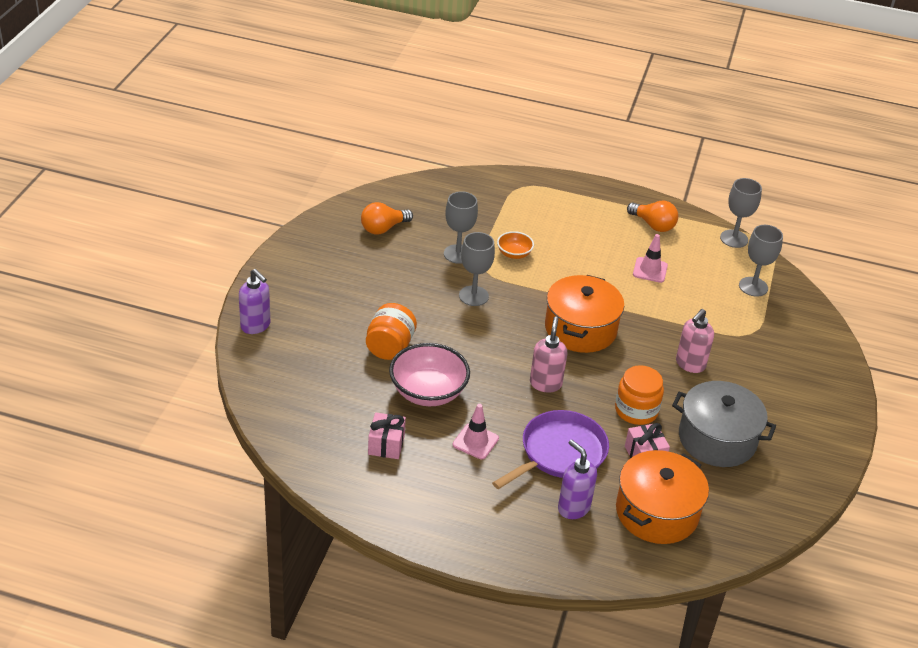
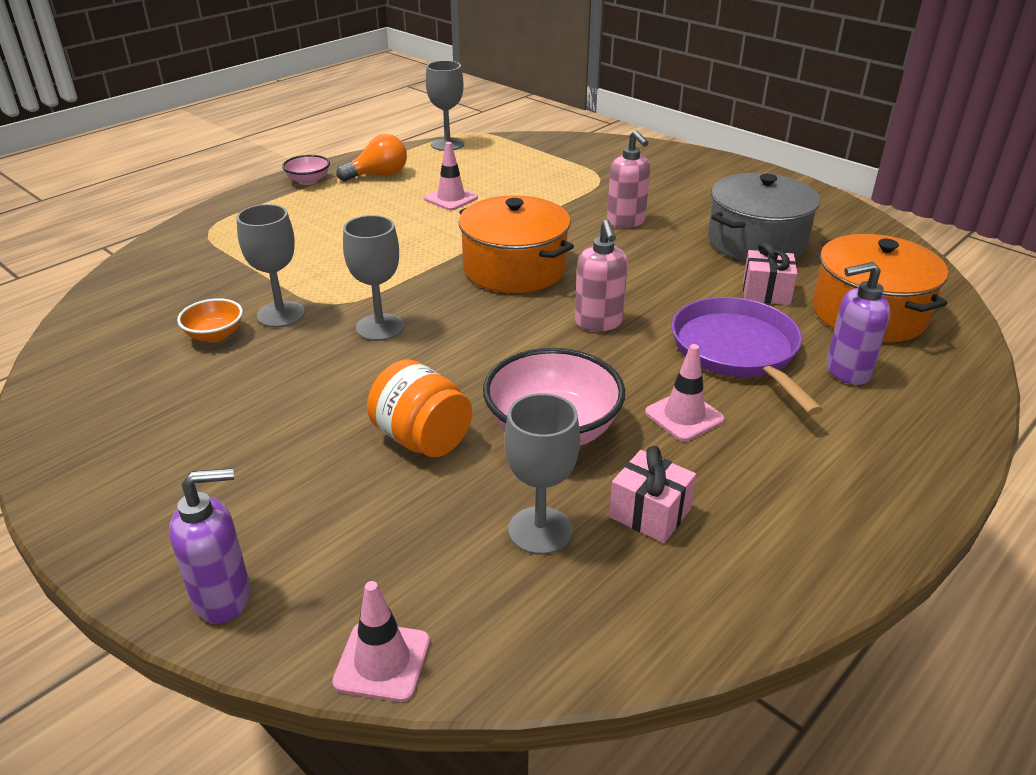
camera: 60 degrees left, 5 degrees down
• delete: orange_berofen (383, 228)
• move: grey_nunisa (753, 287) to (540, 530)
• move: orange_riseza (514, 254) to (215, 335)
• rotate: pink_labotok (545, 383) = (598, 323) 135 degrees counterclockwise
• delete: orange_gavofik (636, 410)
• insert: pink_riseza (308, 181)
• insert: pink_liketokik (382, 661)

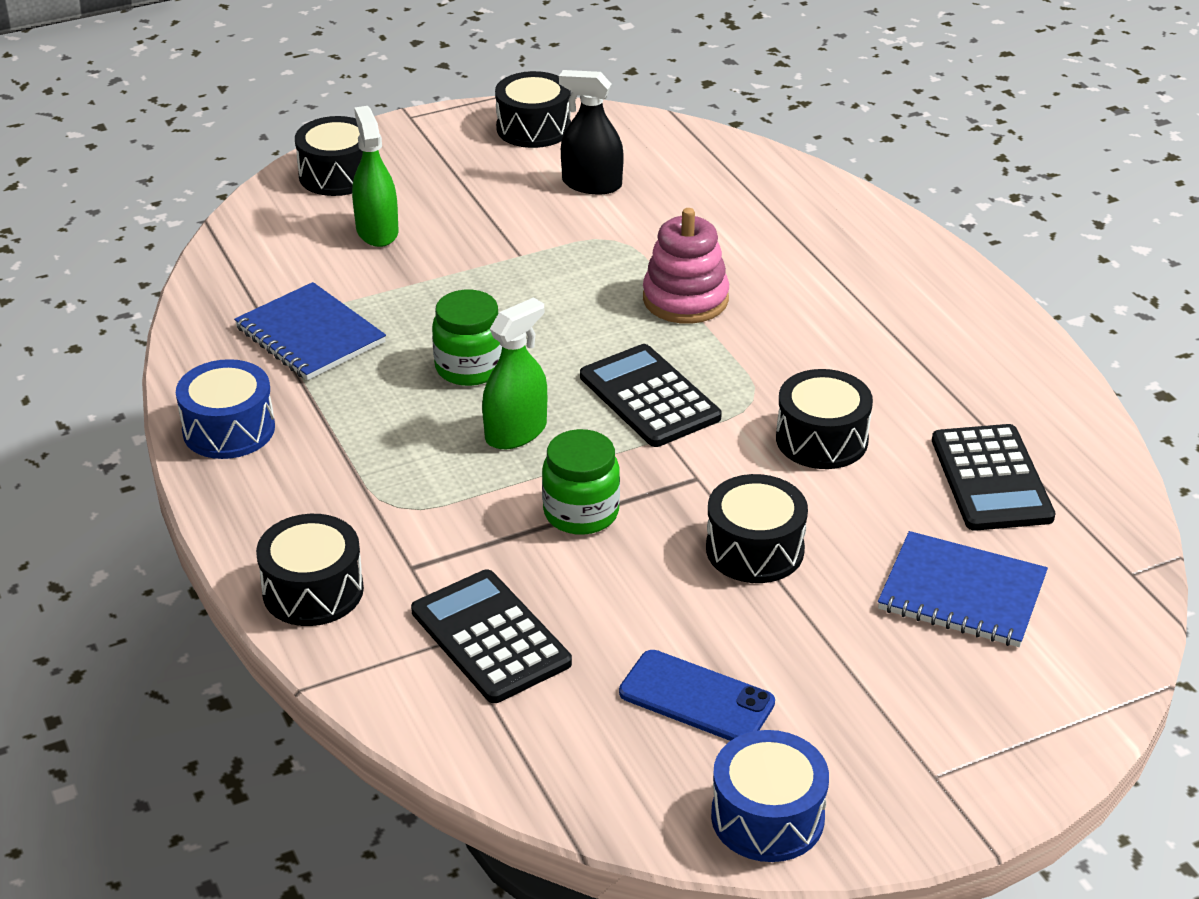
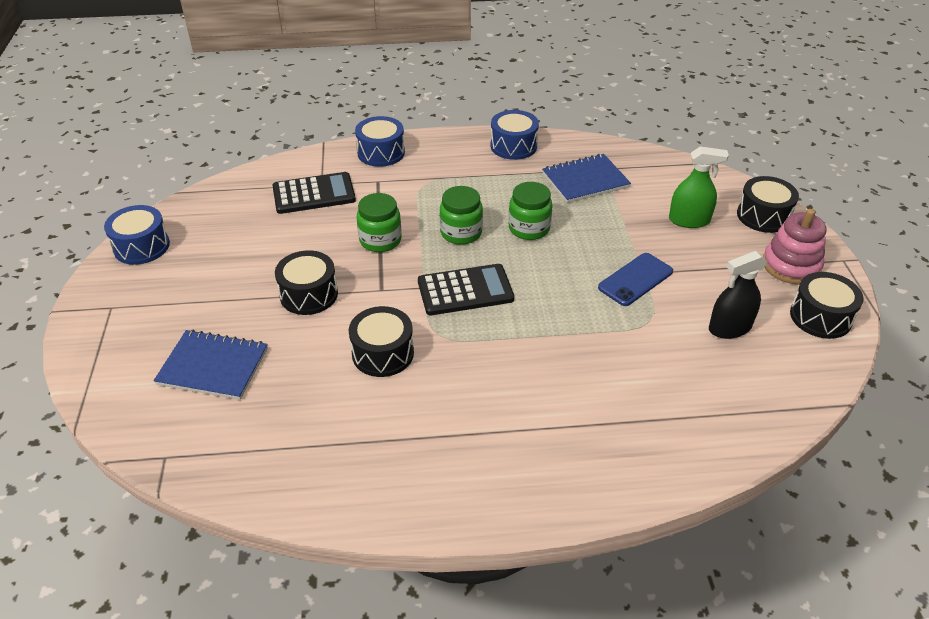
camera: 110 degrees right, 5 degrees up
• rotate: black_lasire (592, 184) = (729, 328) 150 degrees counterclockwise
• move: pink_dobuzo (685, 299) to (791, 266)
• replace: green_lasire (516, 432) to green_gavofik (461, 233)
• delete: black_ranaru (991, 479)
• recolor: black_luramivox (313, 590) to blue_luramivox (381, 153)
• rotate: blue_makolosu (962, 593) = (213, 366) 60 degrees clockwise
• move: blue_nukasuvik (696, 698) to (635, 279)

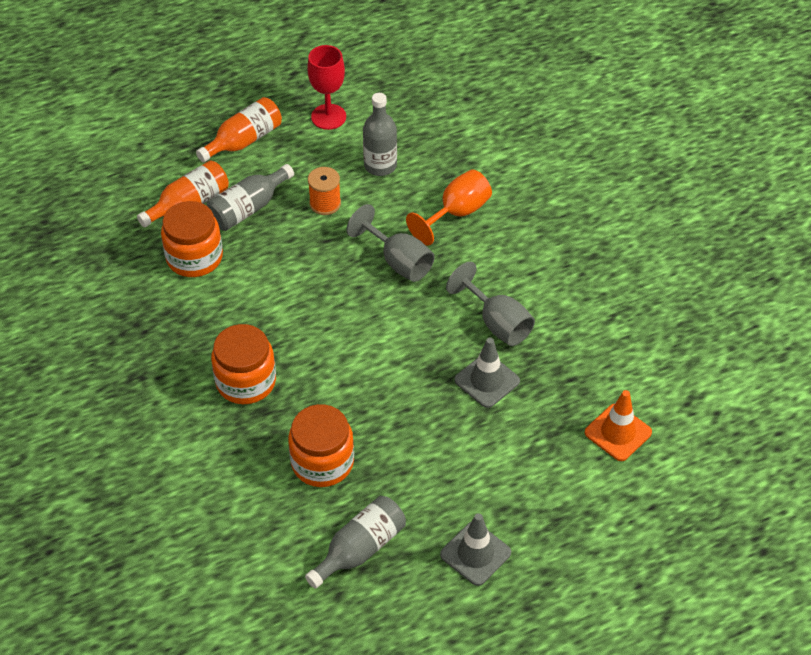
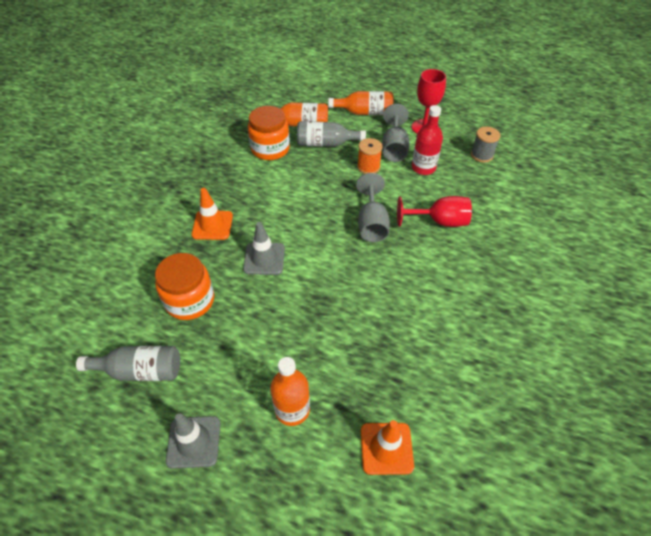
camera: 45 degrees right, 0 degrees up
• recolor: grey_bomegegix (380, 165) to red_bomegegix (423, 168)
• recolor: orange_nunisa (456, 213) to red_nunisa (439, 221)
• move: grey_nunisa (497, 323) to (394, 148)
• replace: orange_gavofik (246, 381) to orange_liketokik (212, 225)
• move: grey_liketokik (487, 380) to (264, 259)
• insert: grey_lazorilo (481, 155)
• insert: orange_bomegegix (292, 410)

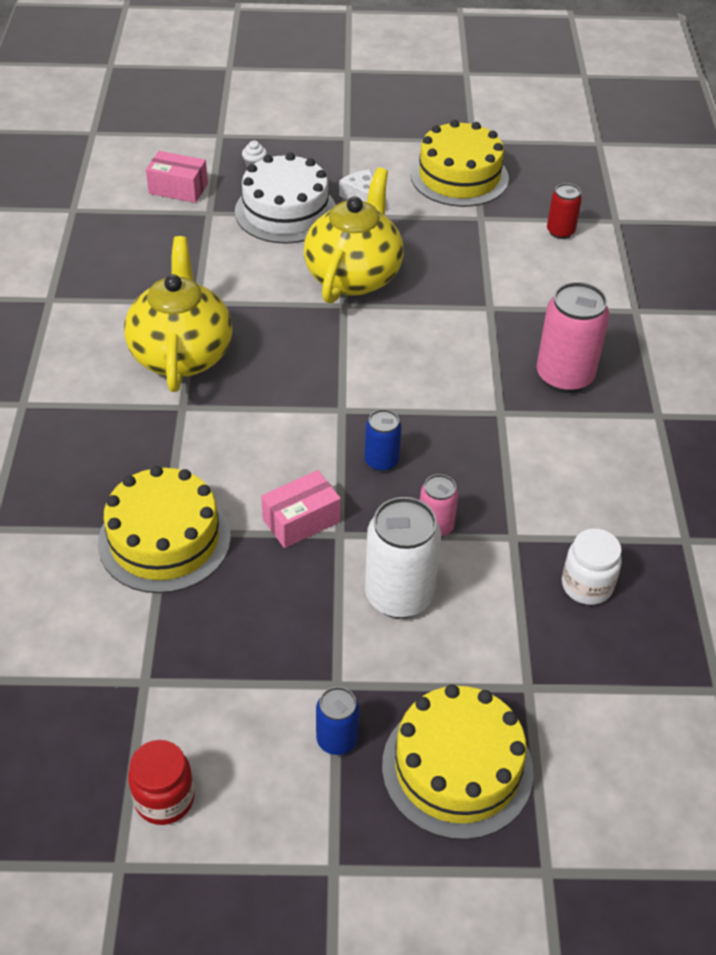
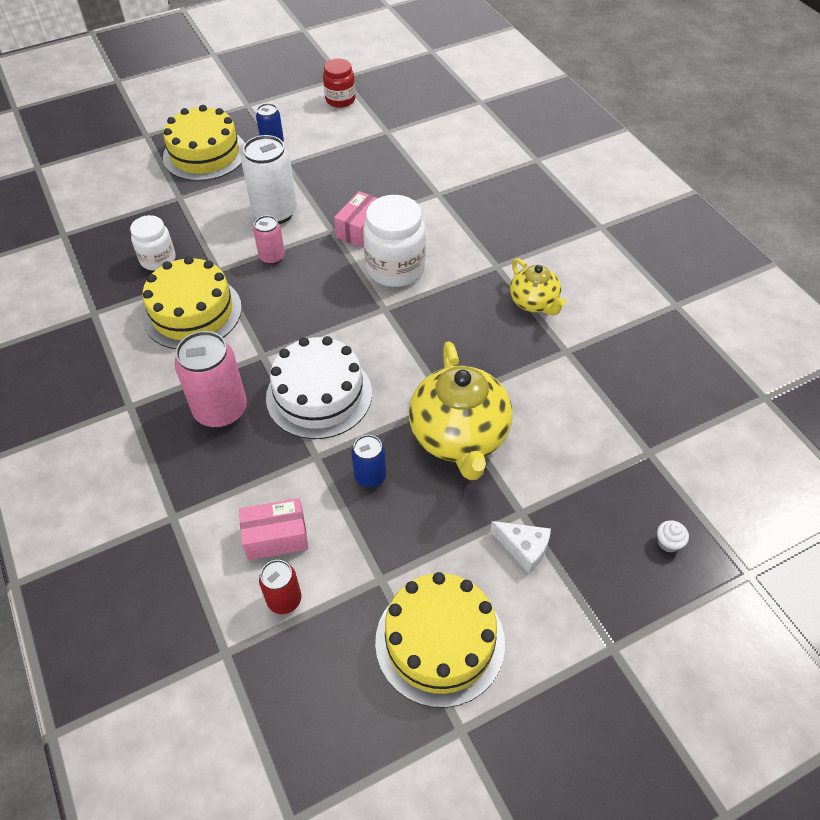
camera: 155 degrees right, 5 degrees up
• move: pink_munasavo (178, 188) to (276, 537)
• move: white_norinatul (285, 211) to (319, 395)
• resize: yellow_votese (182, 354) = (534, 302) x0.56
• move: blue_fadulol (381, 461) to (370, 476)
• move: yellow_norinatul (164, 539) to (192, 312)
• insert: white_gavofik (395, 268)

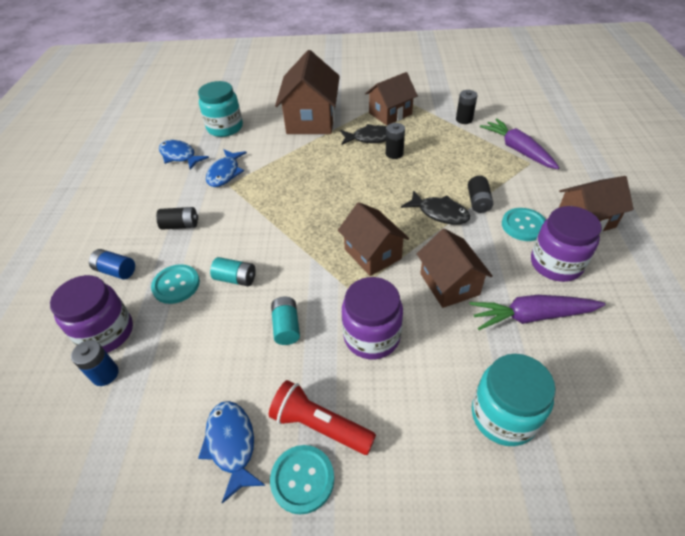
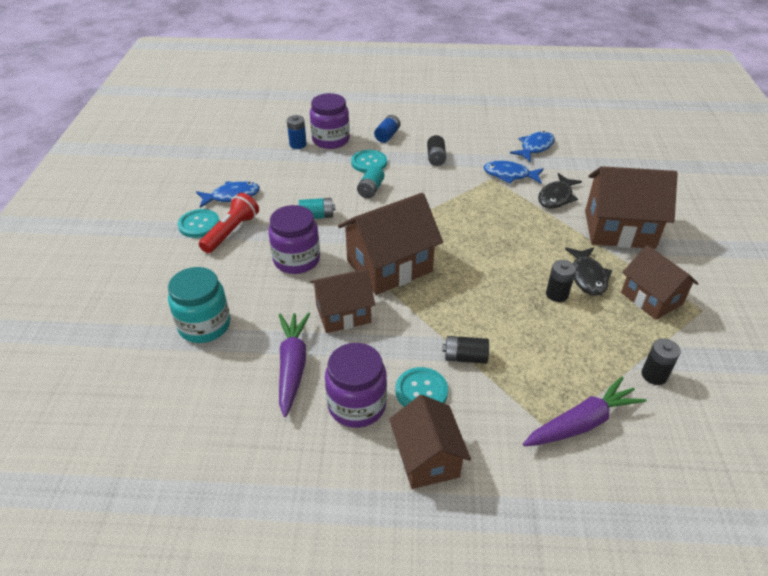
camera: 90 degrees right, 5 degrees down
• delete: turquoise_gavofik (225, 128)
• move: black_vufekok (439, 213) to (556, 197)
• resize: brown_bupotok (372, 254) = (389, 266) x1.54

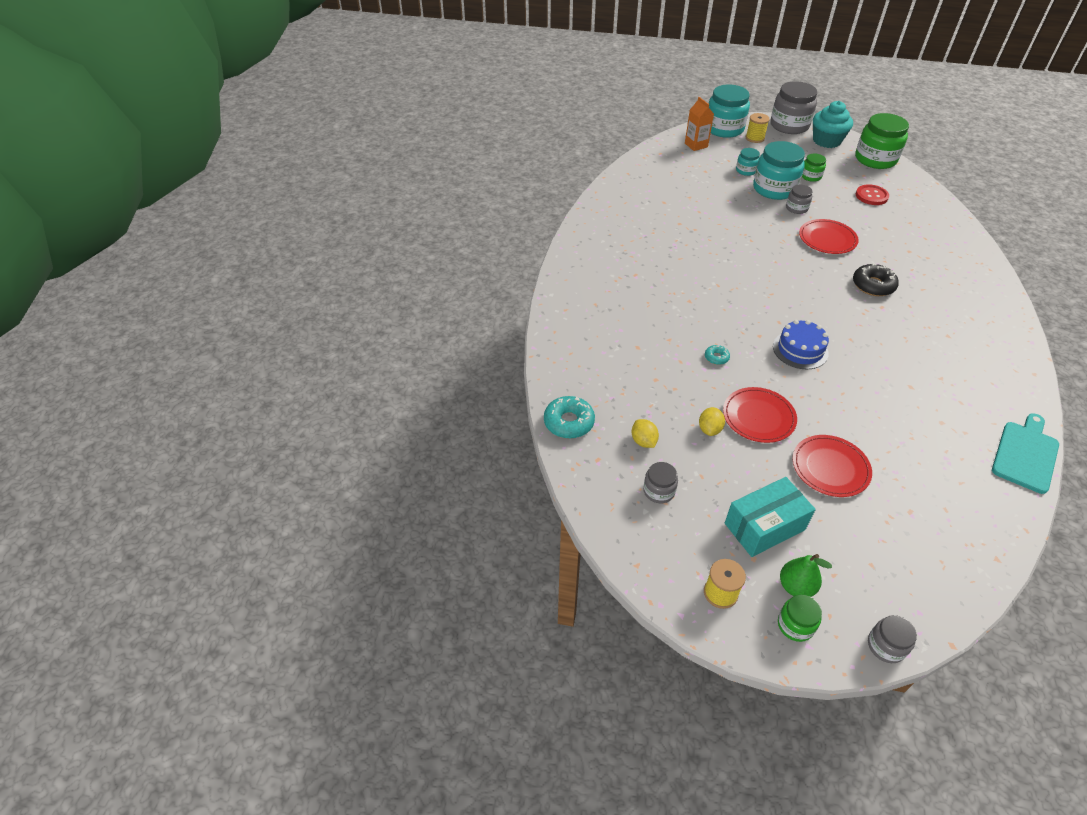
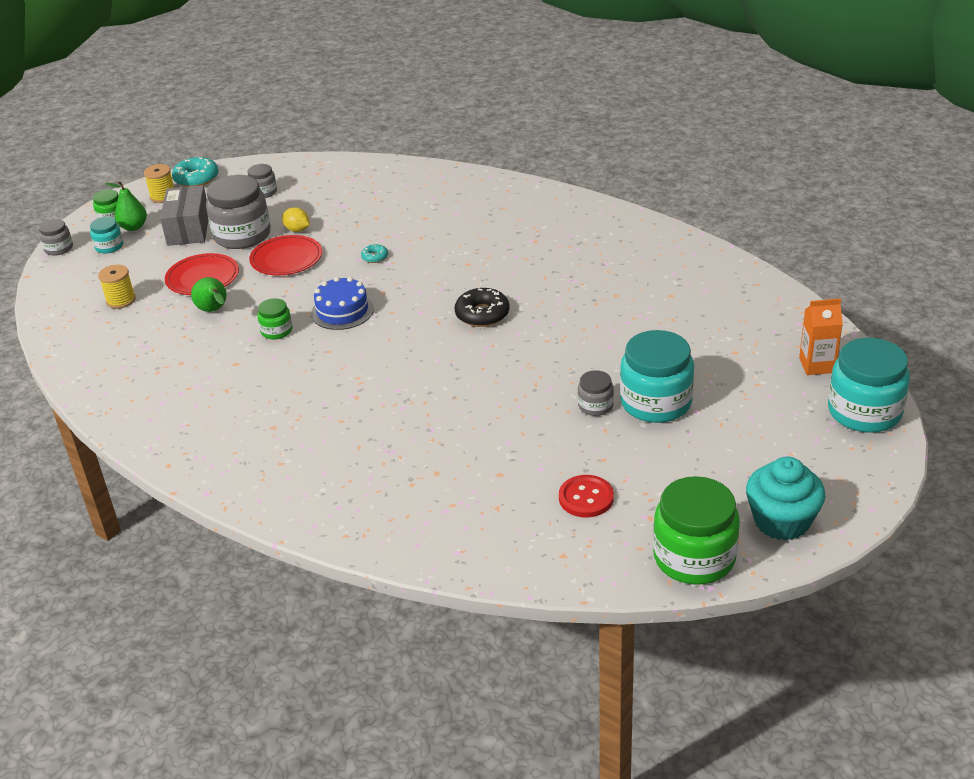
camera: 115 degrees right, 10 degrees down
• move: grey_gavofik (789, 125) to (242, 235)
• move: yellow_lazorilo (755, 138) to (121, 300)
• move: turquoise_gavofik (746, 170) to (109, 246)
• move: green_gavofik (810, 176) to (276, 331)
• delete: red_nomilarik (827, 239)
• move: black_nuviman (873, 285) to (482, 314)
• move: turquoise_nuviman (569, 422) to (196, 178)
• delete: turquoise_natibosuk (1026, 454)
• delete: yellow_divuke (643, 441)
• recolor: turquoise_munasavo (764, 526) to grey_munasavo (188, 229)
• insert: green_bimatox (214, 310)

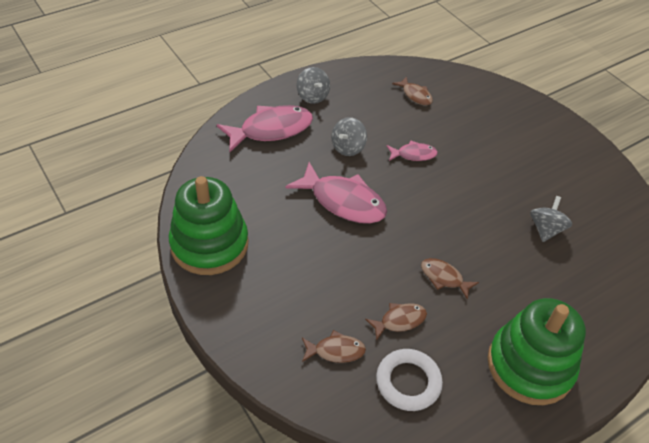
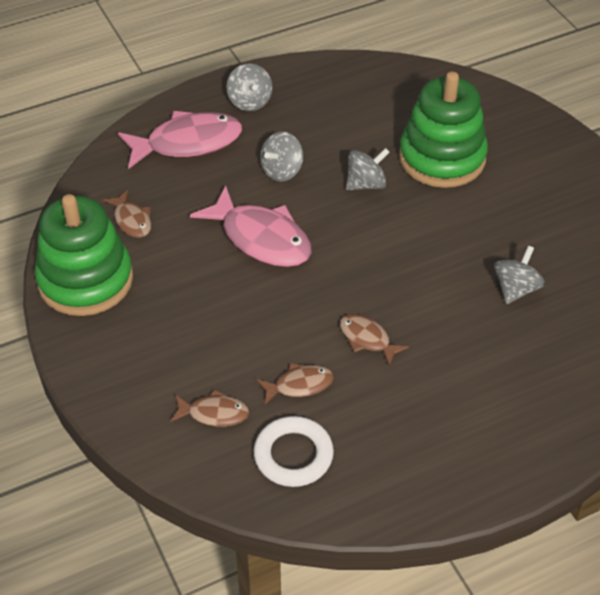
camera: 10 degrees right, 0 degrees up
• move: brown_vufekok (415, 95) to (132, 220)
• replace: pink_vufekok (414, 154) to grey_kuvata (366, 184)
• move: green_dobuzo (530, 366) to (442, 158)

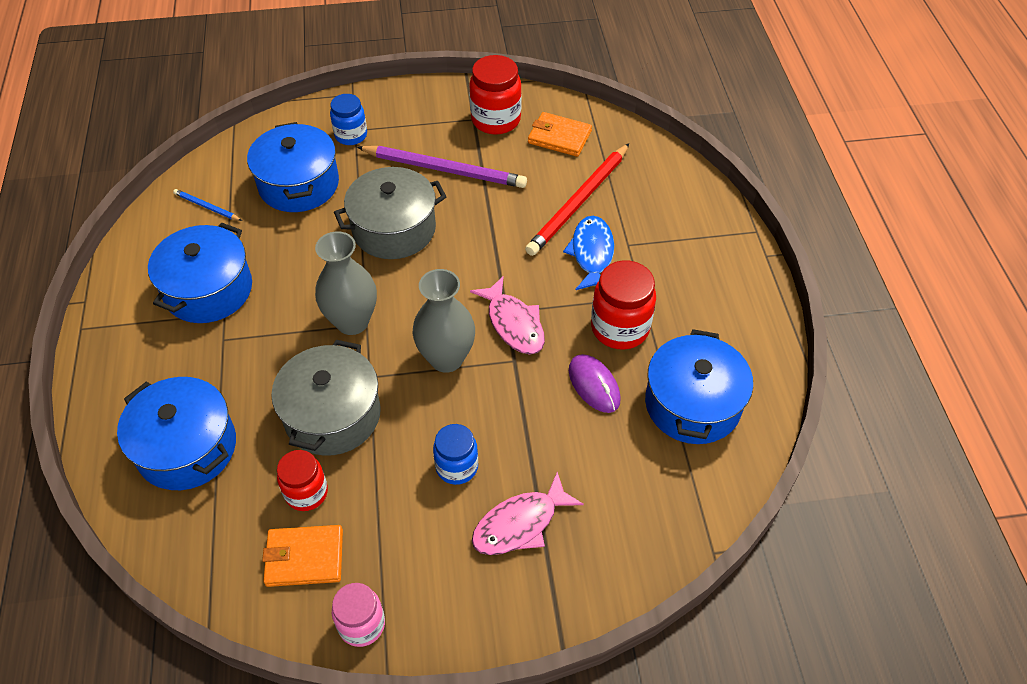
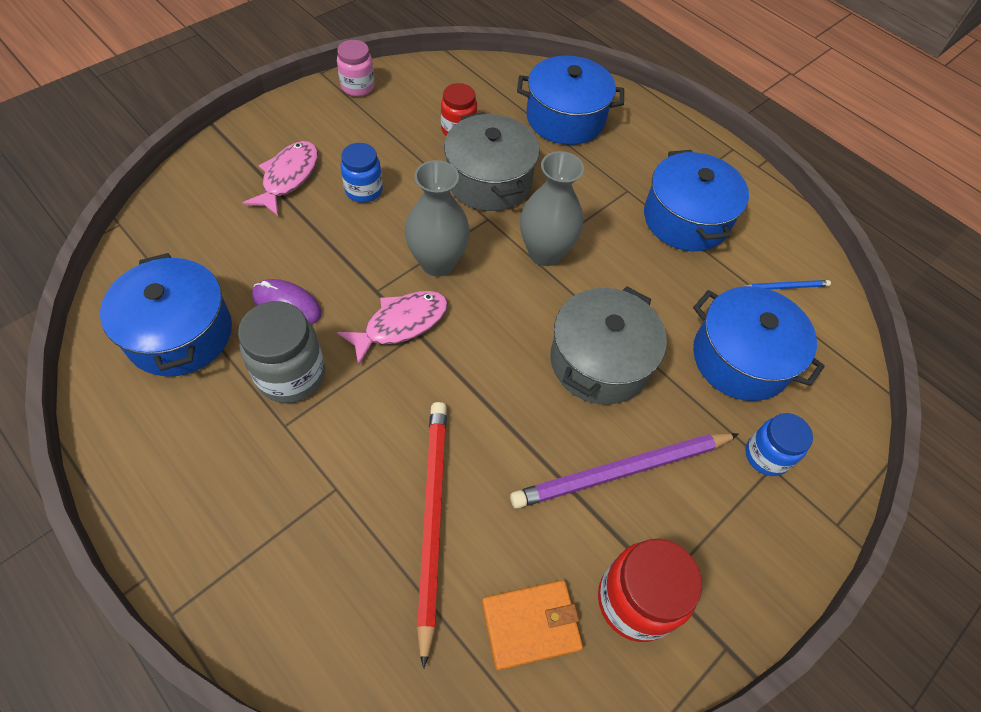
camera: 140 degrees right, 5 degrees up
• delete: blue_vufekok (592, 253)
• recolor: red_gavofik (620, 328) to grey_gavofik (291, 375)
• rotate: pink_vufekok (514, 324) = (401, 324) 120 degrees clockwise
• delete: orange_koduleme (304, 558)

